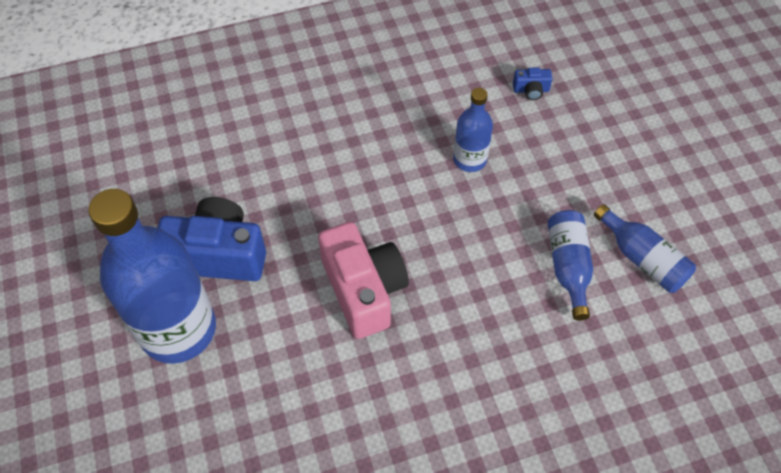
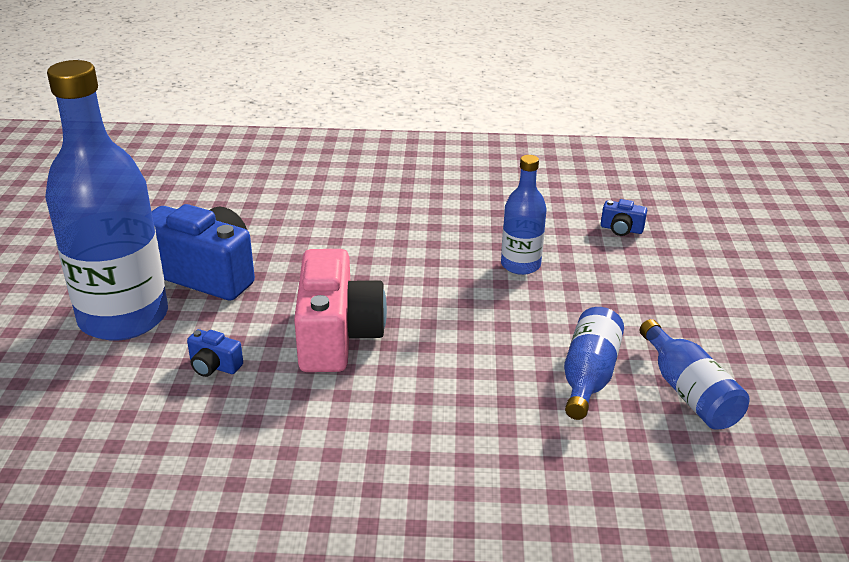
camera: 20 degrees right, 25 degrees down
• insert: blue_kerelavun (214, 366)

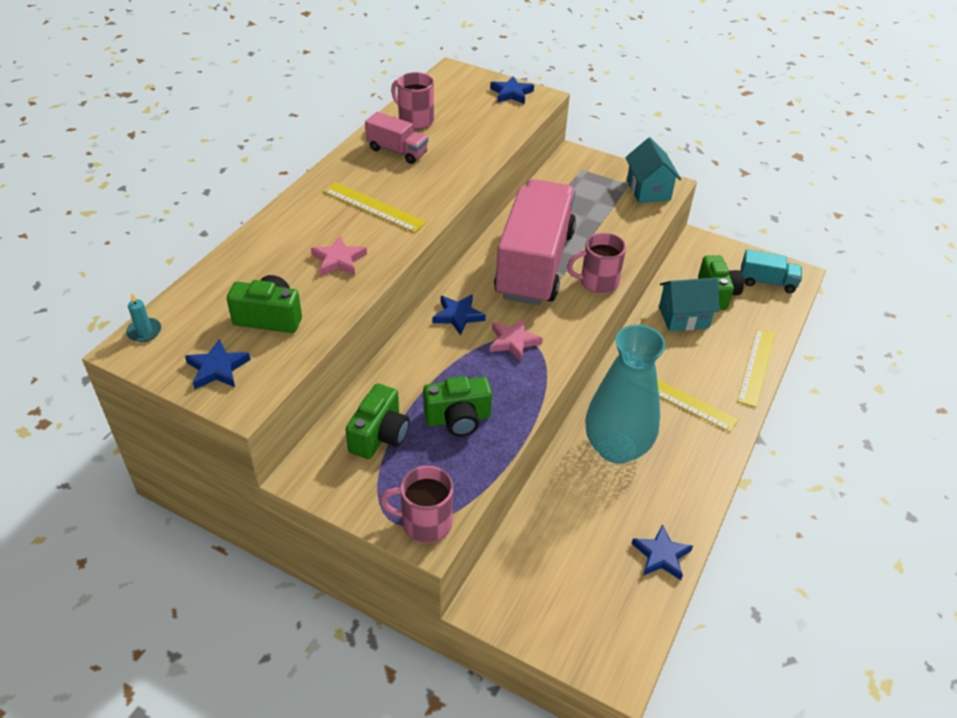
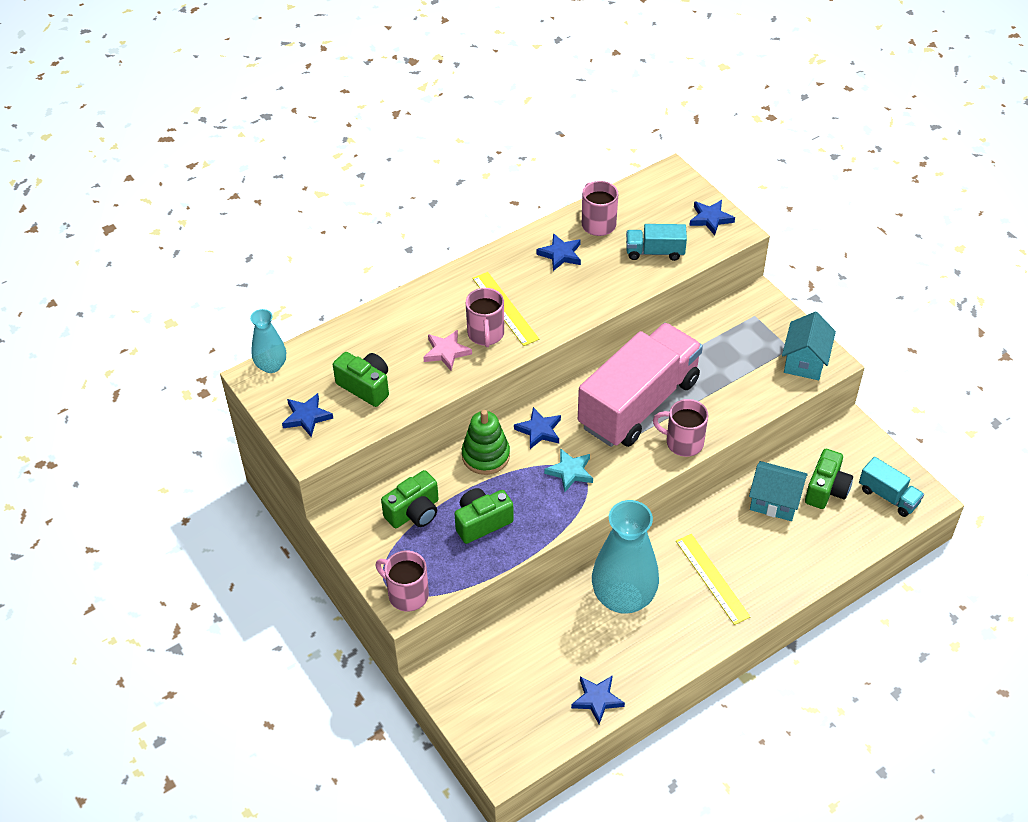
camera: 30 degrees right, 5 degrees up
• replace: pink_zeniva (397, 151) to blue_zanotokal (560, 254)
• replace: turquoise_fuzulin (144, 331) to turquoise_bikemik (271, 366)
• recolor: pink_zanotokal (513, 341) to turquoise_zanotokal (570, 472)
• delete: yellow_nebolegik (756, 366)
• rotate: green_kerelavun (458, 419) = (482, 522) 135 degrees clockwise
• insert: turquoise_zeniva (655, 252)
• insert: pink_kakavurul (486, 334)
• insert: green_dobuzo (485, 456)

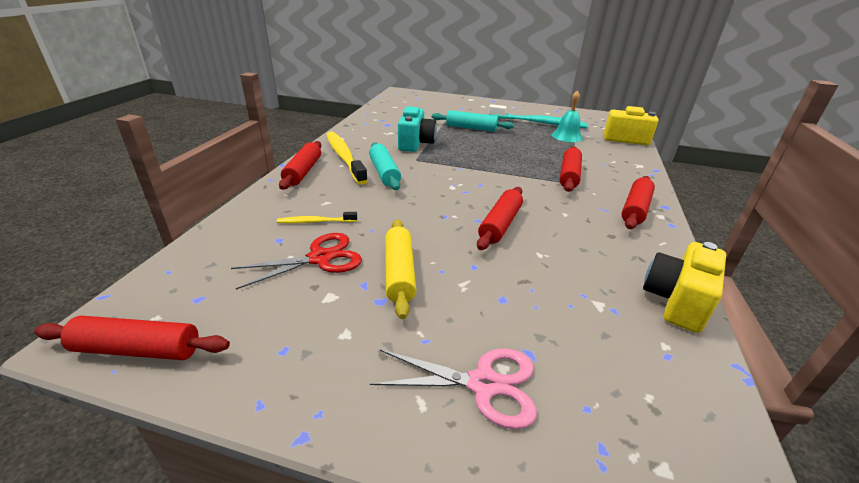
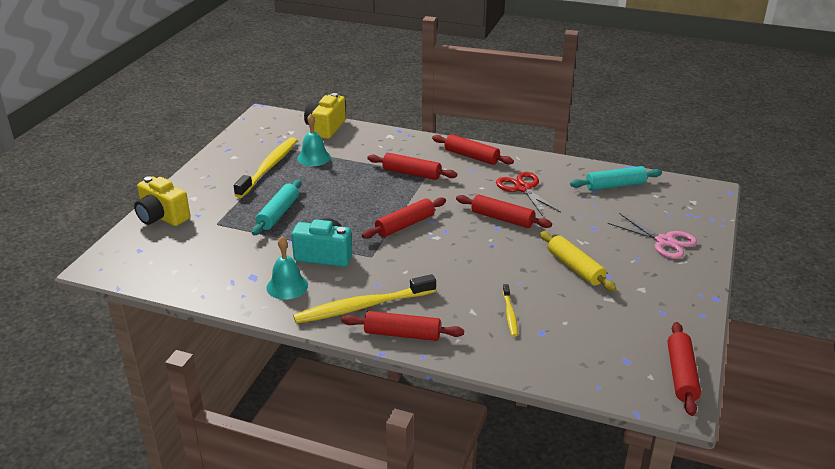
camera: 85 degrees left, 0 degrees up
• recolor: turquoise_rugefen (539, 123) to yellow_rugefen (269, 167)
• move: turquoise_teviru (384, 173) to (615, 185)
• rotate: yellow_teviru (399, 273) = (575, 268) 60 degrees clockwise
• move: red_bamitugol (320, 258) to (523, 188)
• move: yellow_kerelavun (676, 301) to (162, 217)
• rotate: pink_bamitugol (483, 384) = (664, 241) 120 degrees clockwise
• insert: red_teviru (405, 225)
• insert: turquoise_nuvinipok (287, 286)

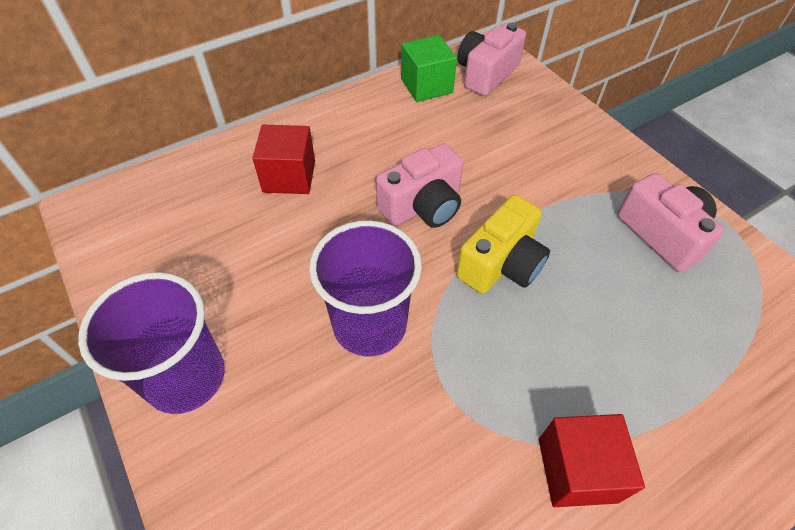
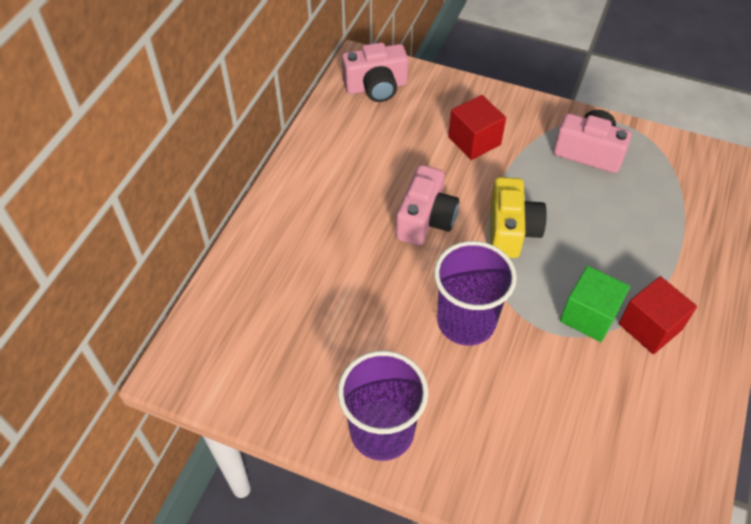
camera: 35 degrees left, 0 degrees up
• rotate: pink_kerelavun (486, 74) = (376, 87) 105 degrees counterclockwise
• move: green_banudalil (426, 86) to (589, 315)
• move: red_banudalil (289, 176) to (474, 141)

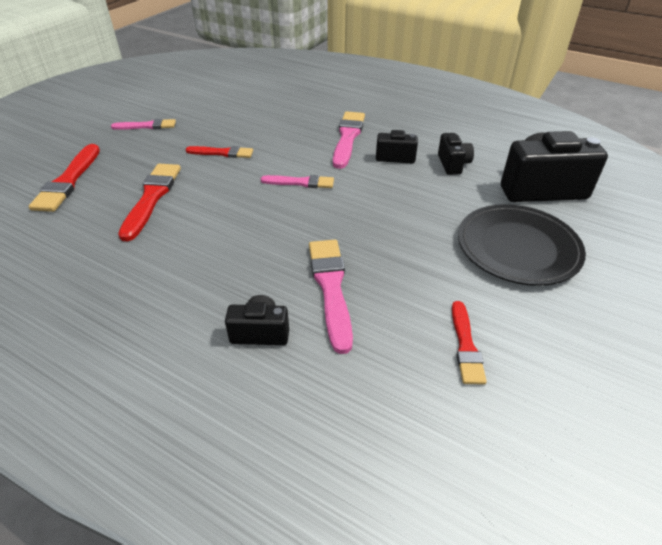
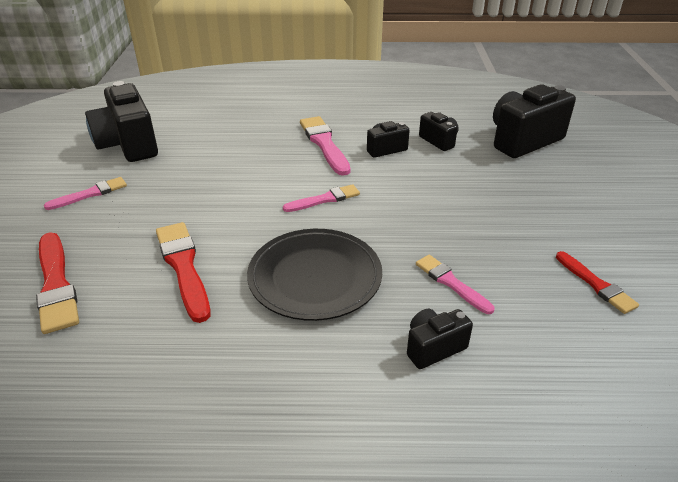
camera: 30 degrees left, 5 degrees down
• delete: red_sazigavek (222, 153)
• move: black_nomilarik (518, 247) to (315, 277)
• resize: pink_sazigavek (331, 288) = (451, 283) x0.63
• insert: black_kerelavun (128, 145)

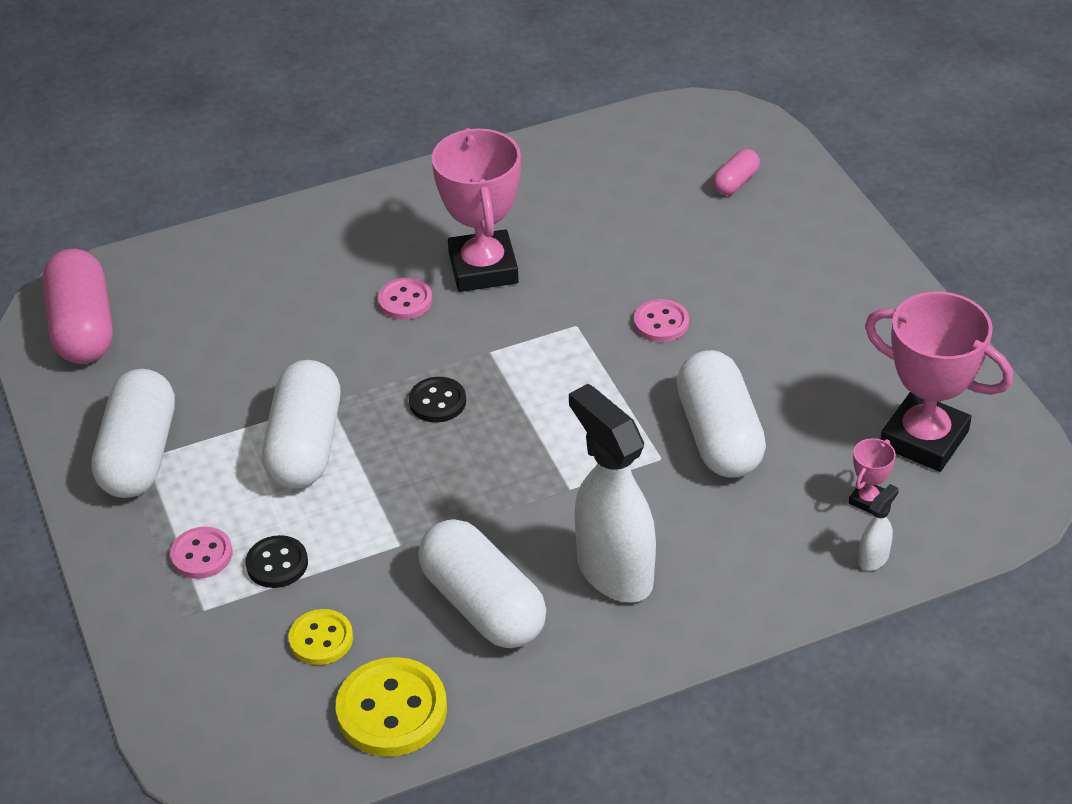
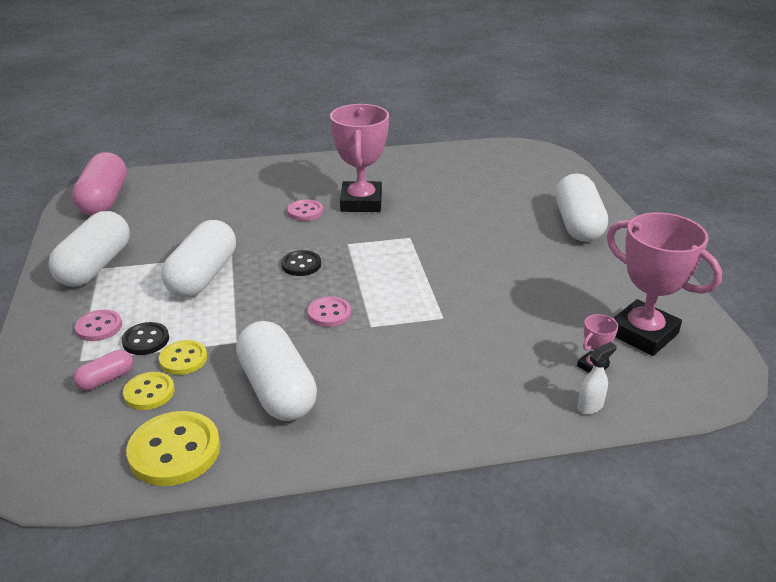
camera: 10 degrees right, 10 degrees down
• move: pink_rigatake (735, 182) to (106, 379)
• move: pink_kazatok (661, 323) to (329, 313)
• move: white_rigatake (719, 435) to (577, 224)
• delete: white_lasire (614, 571)
• insert: yellow_kazatok (183, 359)

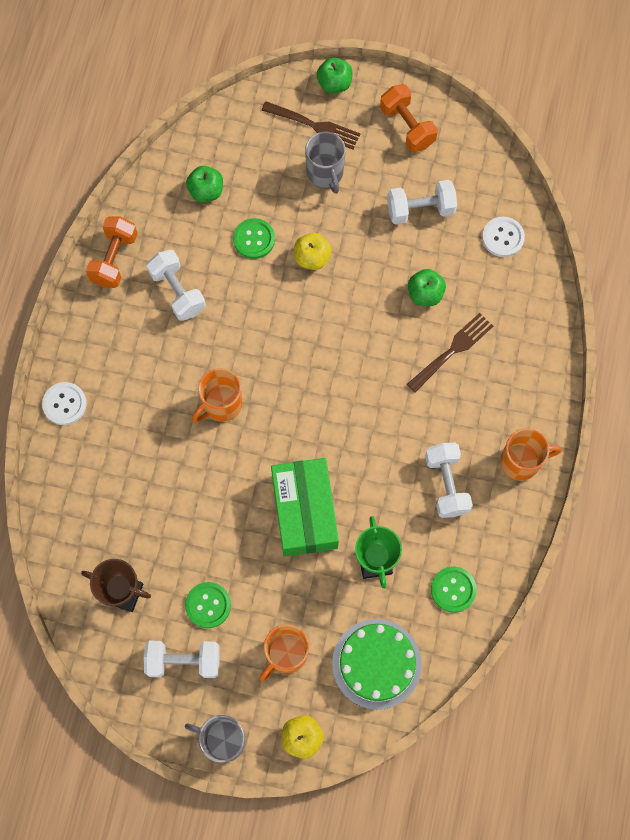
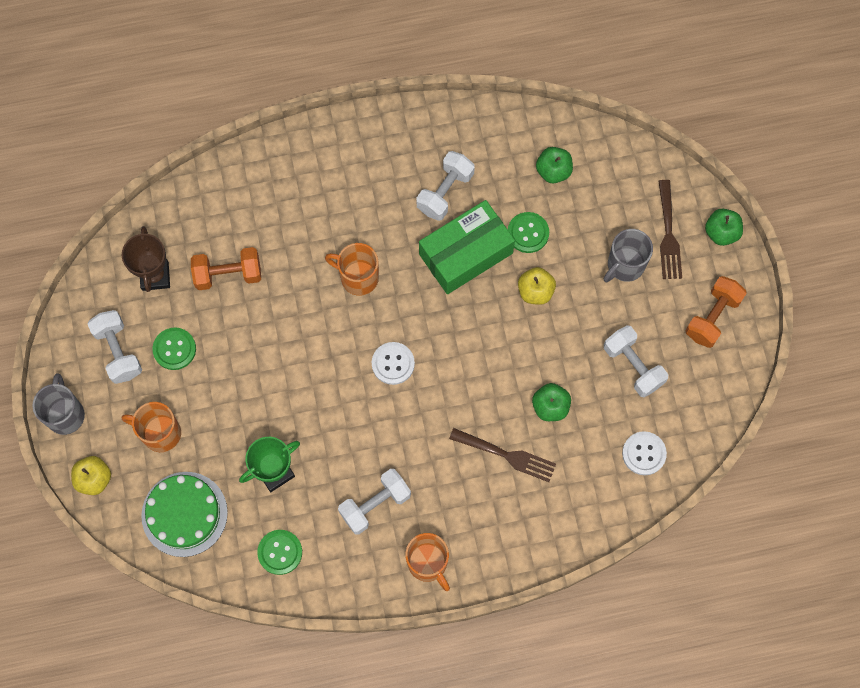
camera: 65 degrees right, 0 degrees up
• move: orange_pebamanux (114, 259) to (228, 274)
• move: white_kazatok (64, 404) to (393, 364)
• move: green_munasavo (304, 511) to (466, 253)

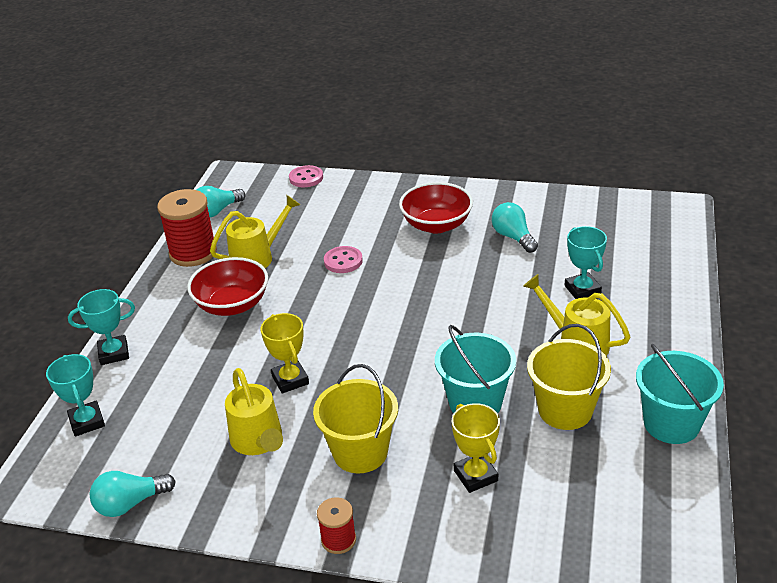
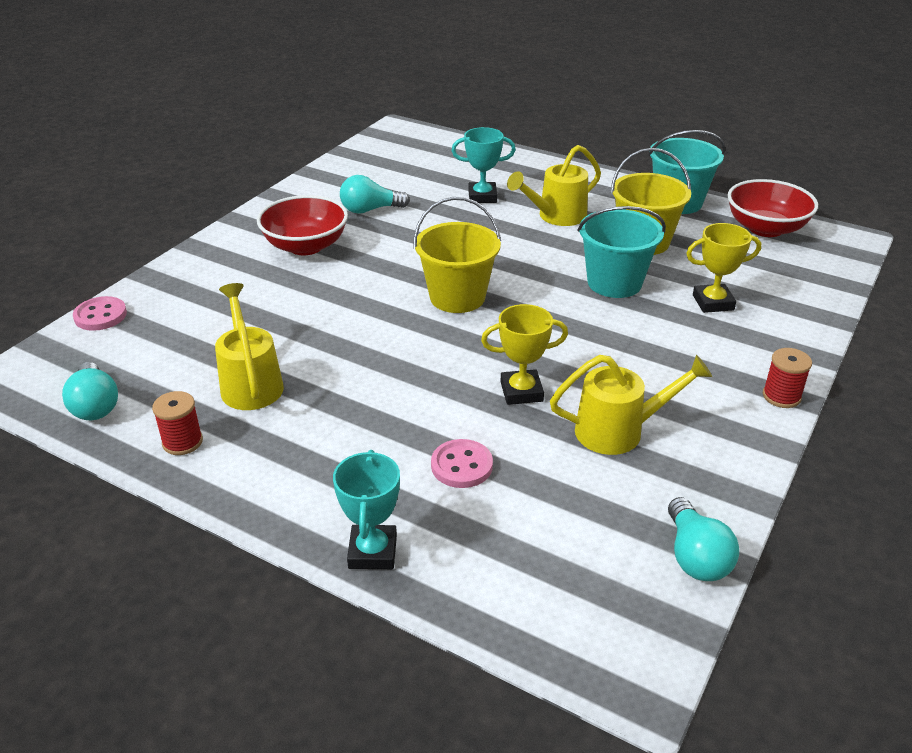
camera: 75 degrees left, 0 degrees up
• resize: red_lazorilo (193, 253) = (182, 442) x0.52
• move: pink_kazatok (343, 261) to (461, 466)
• move: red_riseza (232, 305) to (765, 228)
• delete: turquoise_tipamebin (87, 422)
• move: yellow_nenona (360, 452) to (457, 297)

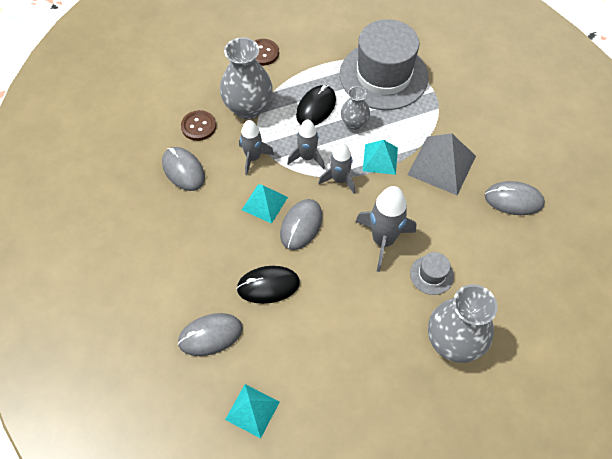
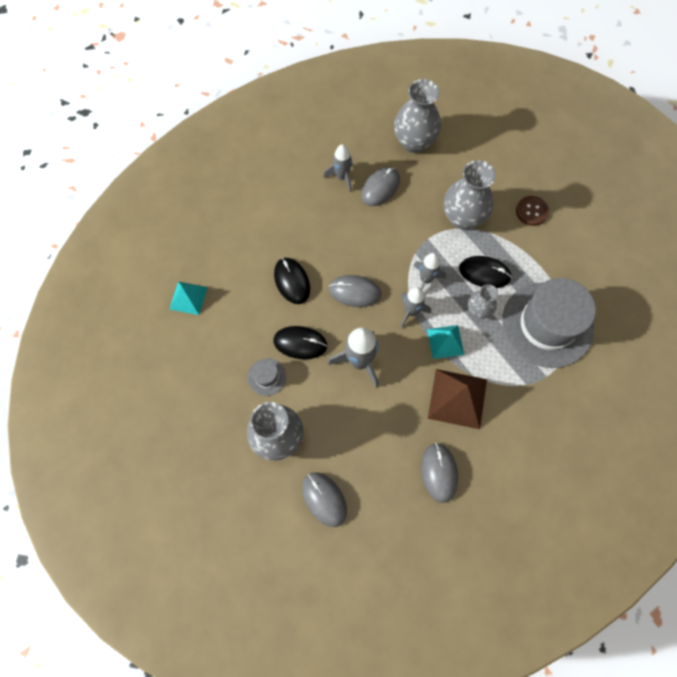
camera: 75 degrees right, 10 degrees up
• delete: brown_kazatok (198, 126)
• move: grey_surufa (253, 158) to (342, 177)
• recolor: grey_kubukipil (442, 165) to brown_kubukipil (457, 398)
• delete: turquoise_kubukipil (264, 203)
• move: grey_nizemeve (431, 275) to (267, 377)
• move: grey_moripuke (210, 335) to (324, 499)
• insert: grey_bikemik (414, 142)
• insert: black_moripuke (300, 343)

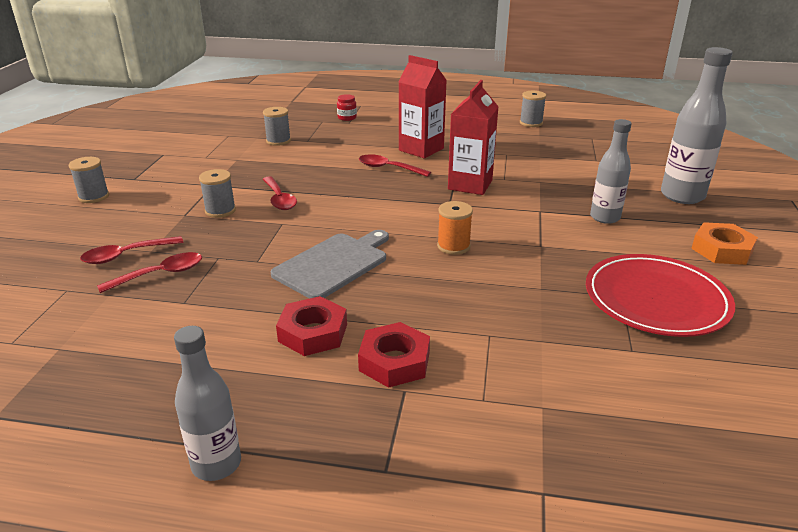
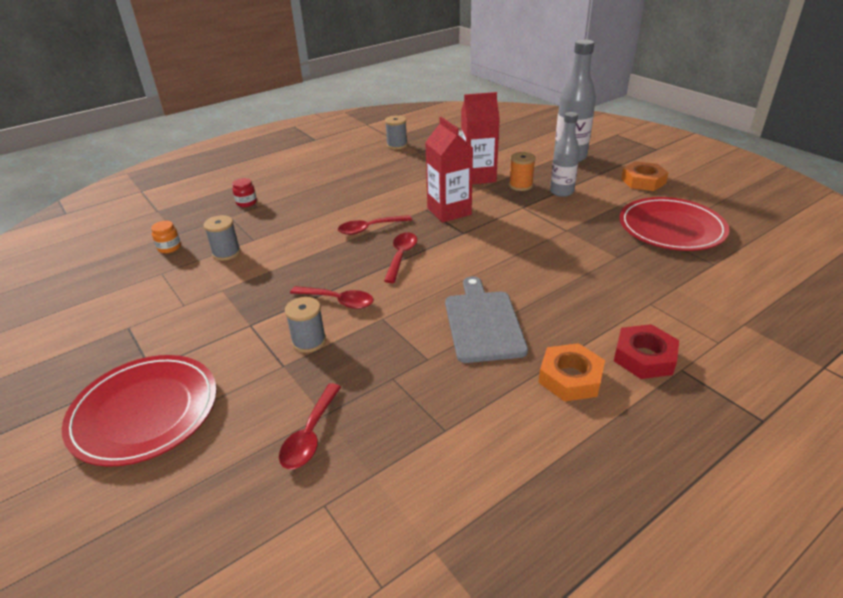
camera: 45 degrees left, 5 degrees up
• move: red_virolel (421, 149) to (478, 177)
• replace: grey_lazorilo (94, 197) to red_nomilarik (144, 412)
• move: orange_lazorilo (453, 246) to (520, 185)
• move: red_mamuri (160, 274) to (401, 256)
• recolor: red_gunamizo (313, 333) to orange_gunamizo (570, 378)
• delete: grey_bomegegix (216, 464)
• insert: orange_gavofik (169, 248)

